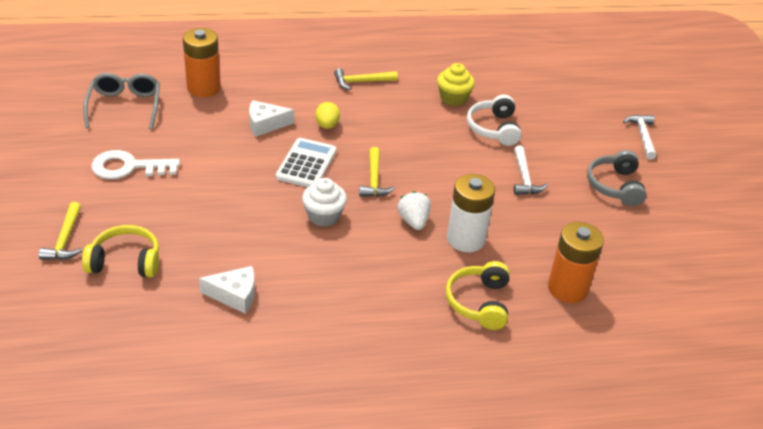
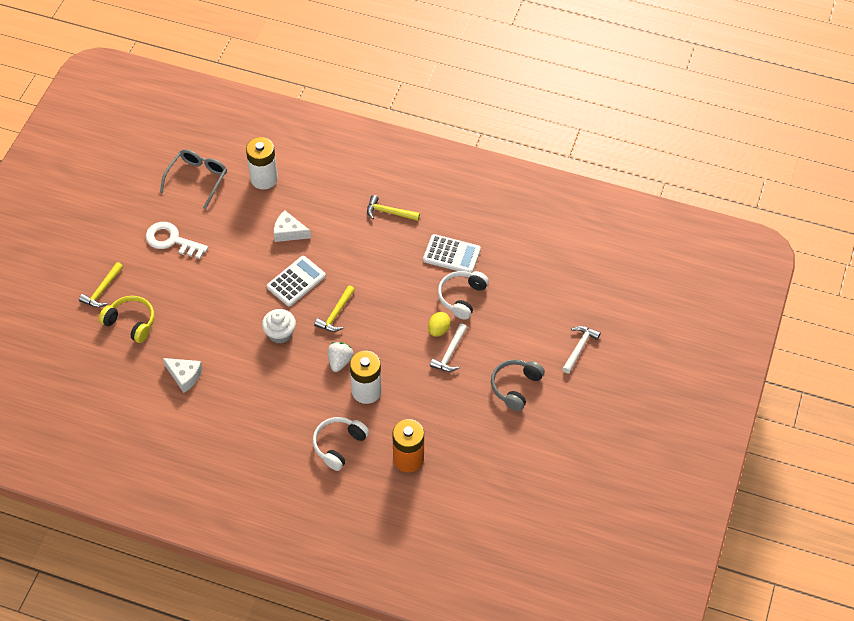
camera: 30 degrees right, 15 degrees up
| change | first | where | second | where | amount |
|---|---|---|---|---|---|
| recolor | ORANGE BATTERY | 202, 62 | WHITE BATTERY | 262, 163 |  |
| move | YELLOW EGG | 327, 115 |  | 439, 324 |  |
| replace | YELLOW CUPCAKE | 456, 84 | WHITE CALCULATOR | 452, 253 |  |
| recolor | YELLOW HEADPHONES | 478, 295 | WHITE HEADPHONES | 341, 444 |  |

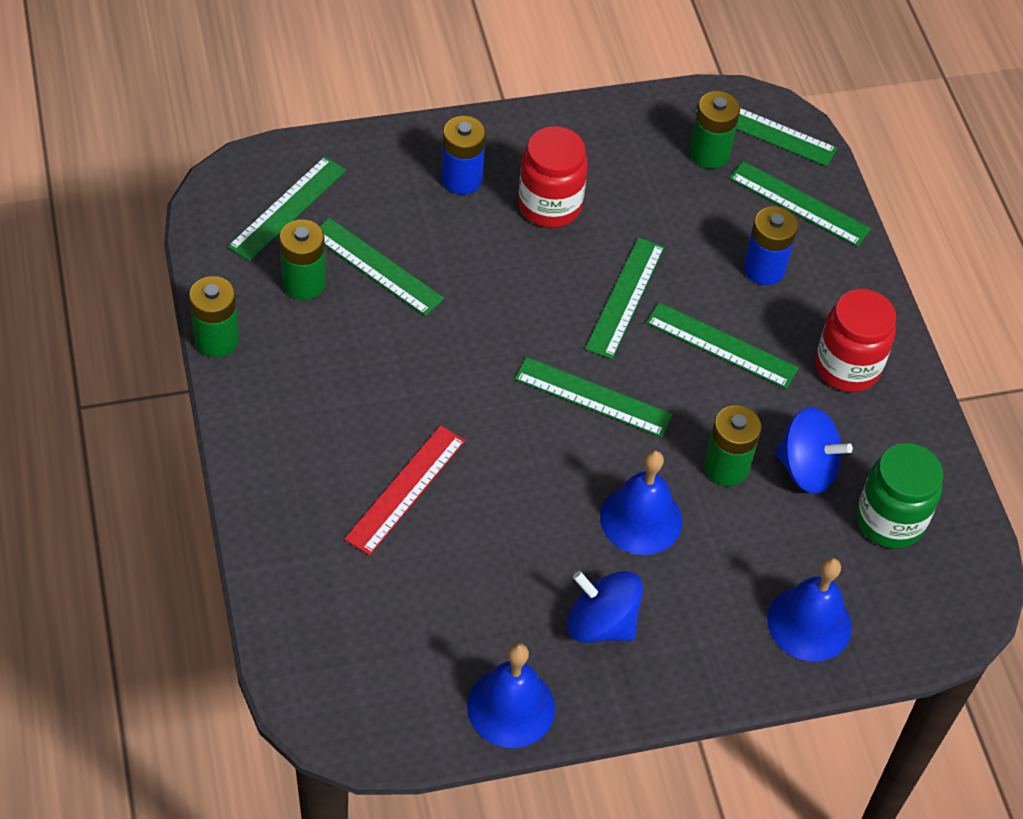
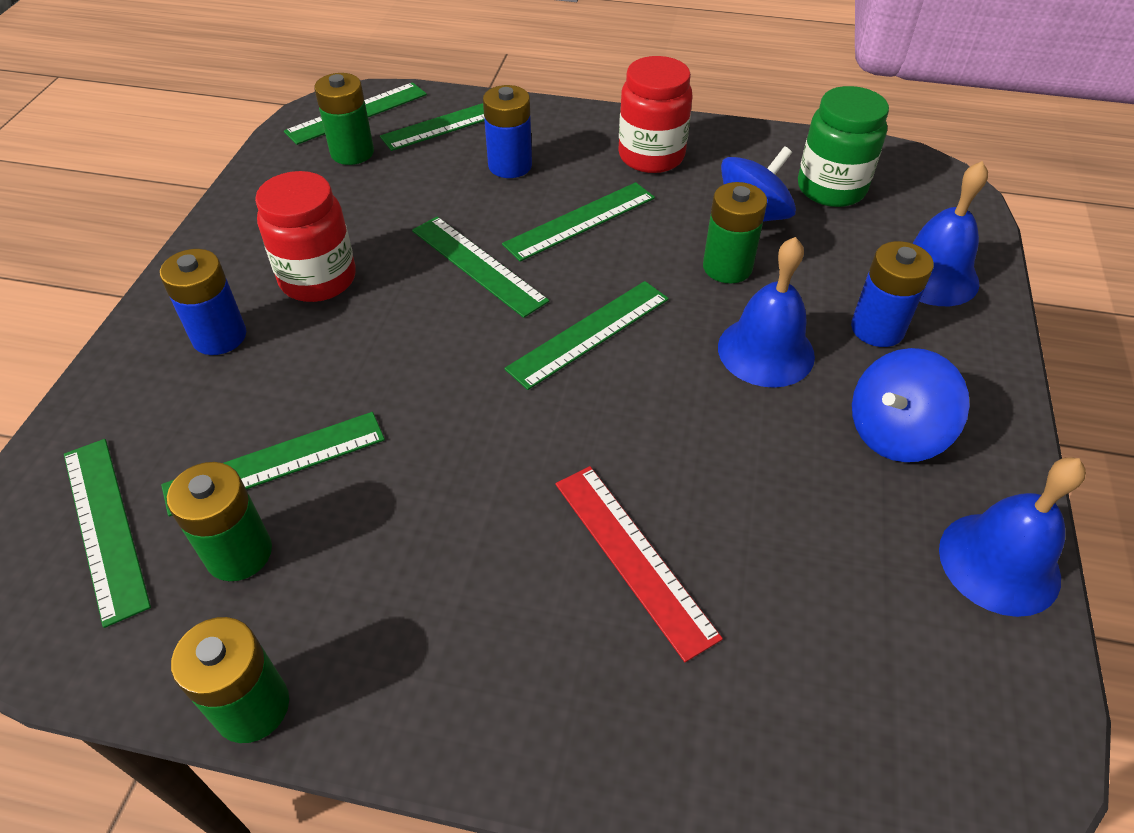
camera: 60 degrees left, 5 degrees down
| change | first | where | second | where | amount |
|---|---|---|---|---|---|
| insert |  |  | BLUE BATTERY | 892, 294 |  |

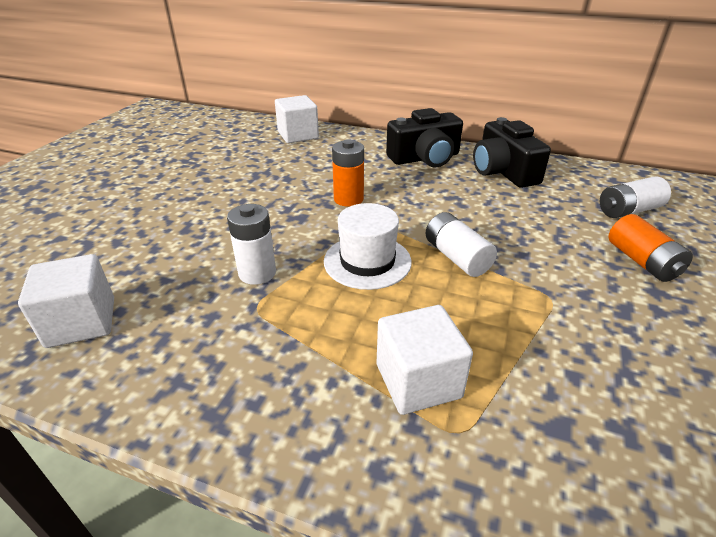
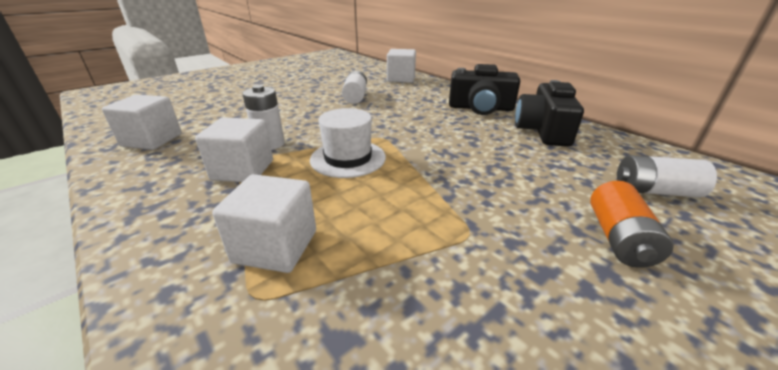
camera: 30 degrees right, 5 degrees down
| change | first | where | second | where | amount |
|---|---|---|---|---|---|
| delete | ORANGE BATTERY | 348, 173 |  |  |  |
| move | WHITE BATTERY | 461, 244 |  | 354, 87 |  |
| insert |  |  | WHITE CUBE | 234, 149 |  |

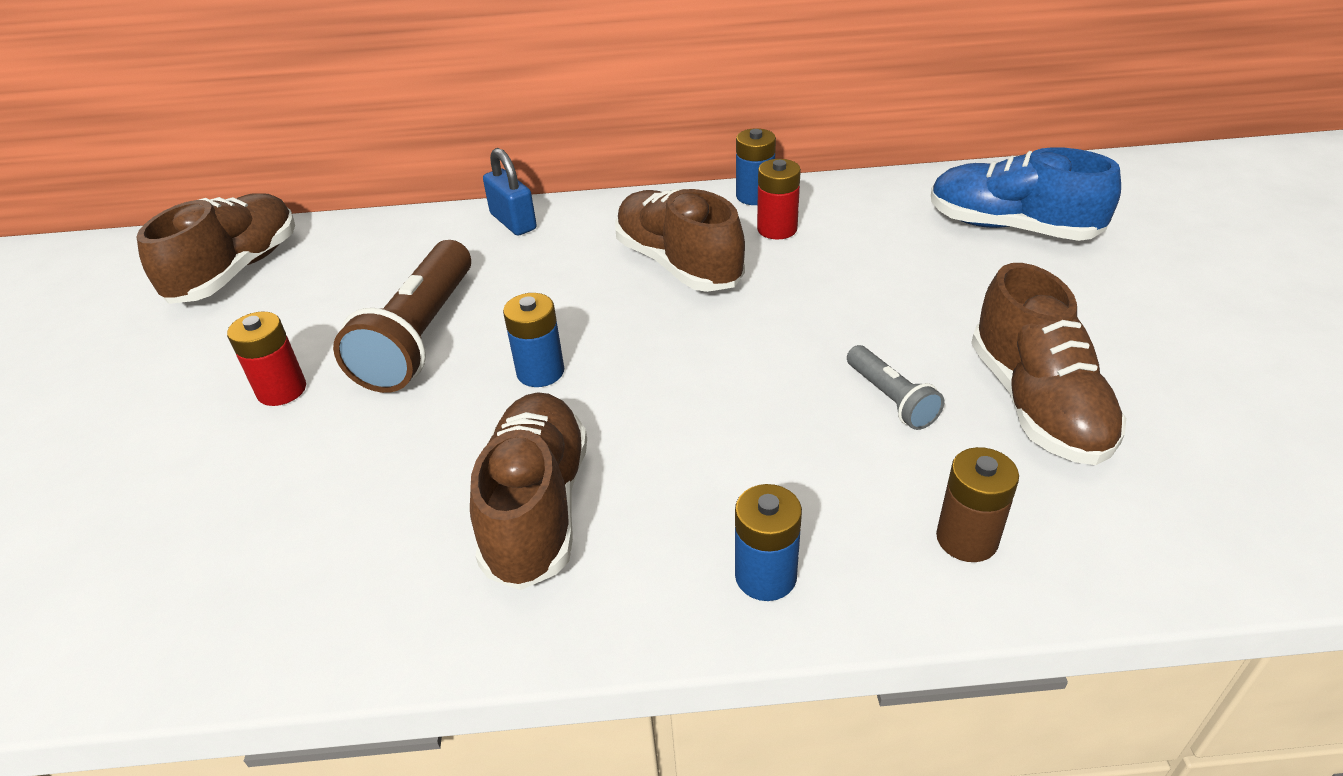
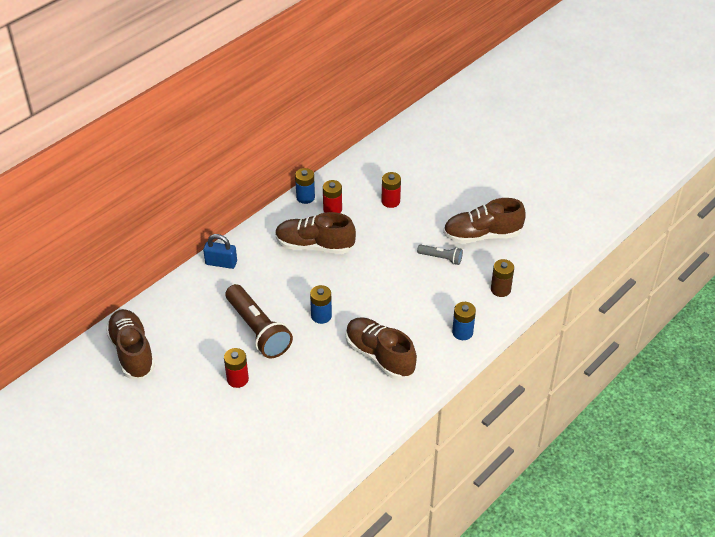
camera: 45 degrees left, 5 degrees up
| change | first | where | second | where | amount |
|---|---|---|---|---|---|
| delete | BLUE SHOE | 1026, 194 |  |  |  |
| rotate | BROWN SHOE | 1048, 364 |  | 484, 221 | 135 degrees clockwise |
| insert |  |  | RED BATTERY | 391, 190 |  |

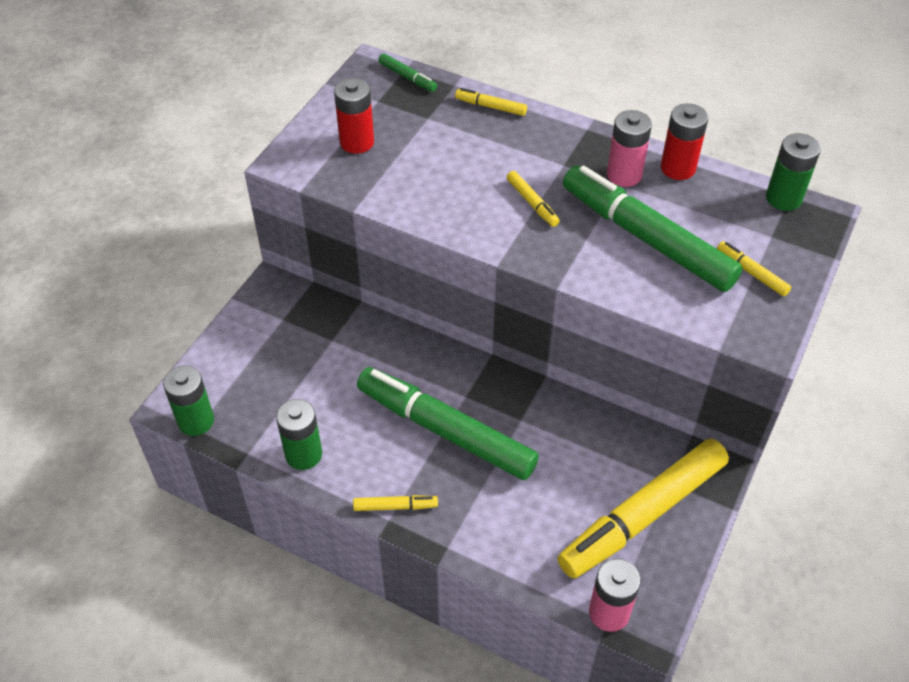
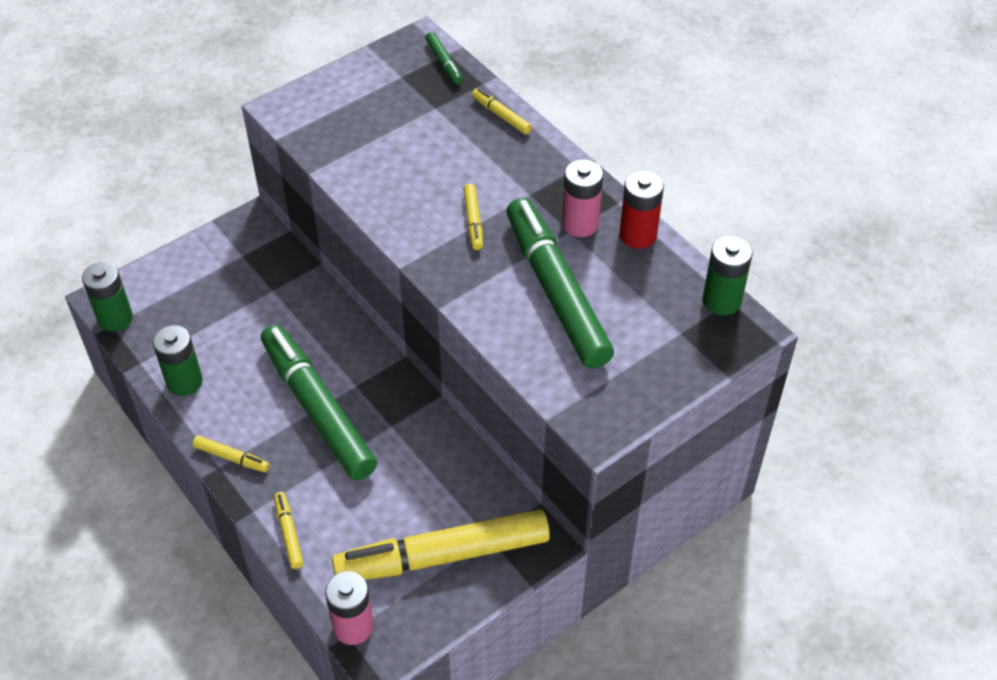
camera: 25 degrees right, 0 degrees up
| change | first | where | second | where | amount |
|---|---|---|---|---|---|
| delete | RED BATTERY | 354, 116 |  |  |  |
| move | YELLOW MARKER | 754, 268 |  | 289, 530 |  |

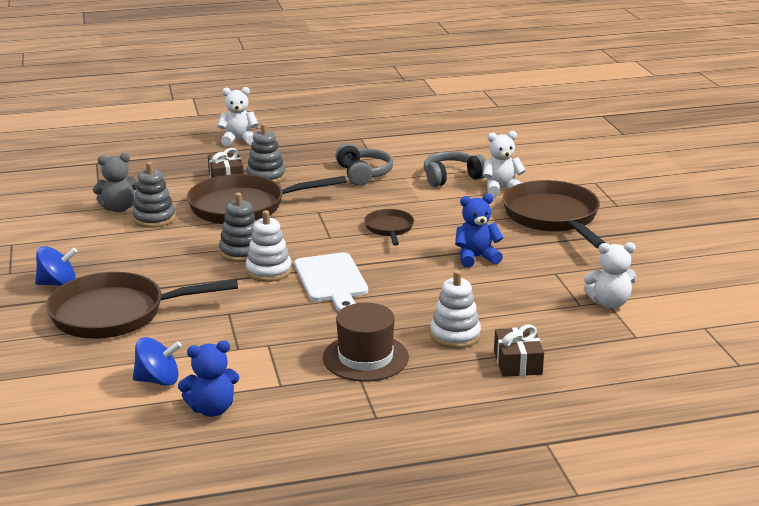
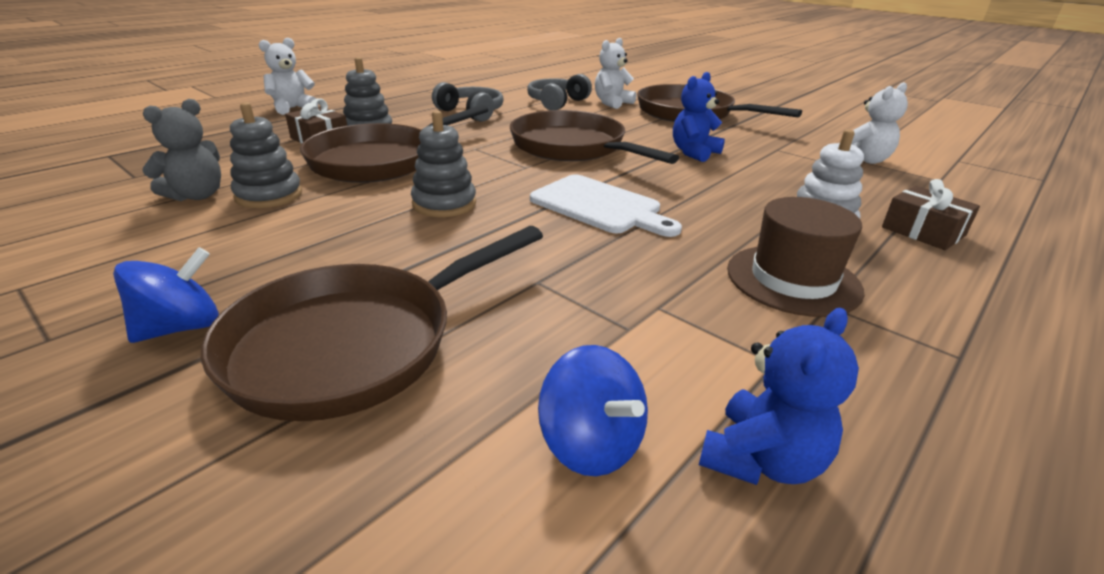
camera: 35 degrees left, 5 degrees up
| change | first | where | second | where | amount |
|---|---|---|---|---|---|
| rotate | BLUE SPINNING TOP | 157, 361 |  | 593, 410 | 90 degrees clockwise |
| delete | WHITE STACKING TOY | 268, 246 |  |  |  |
| resize | BROWN PAN | 389, 227 |  | 594, 137 | x1.97 |

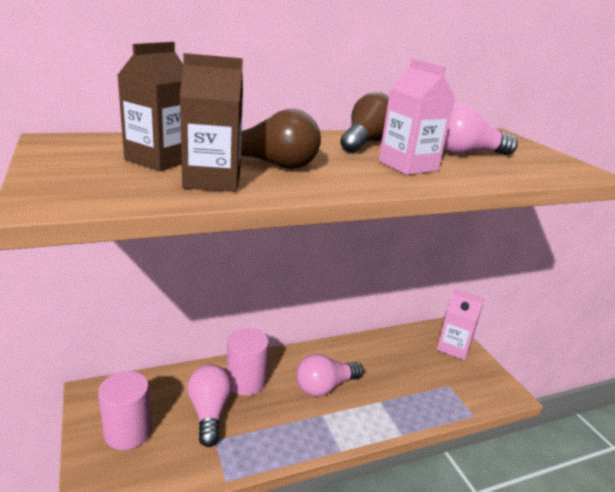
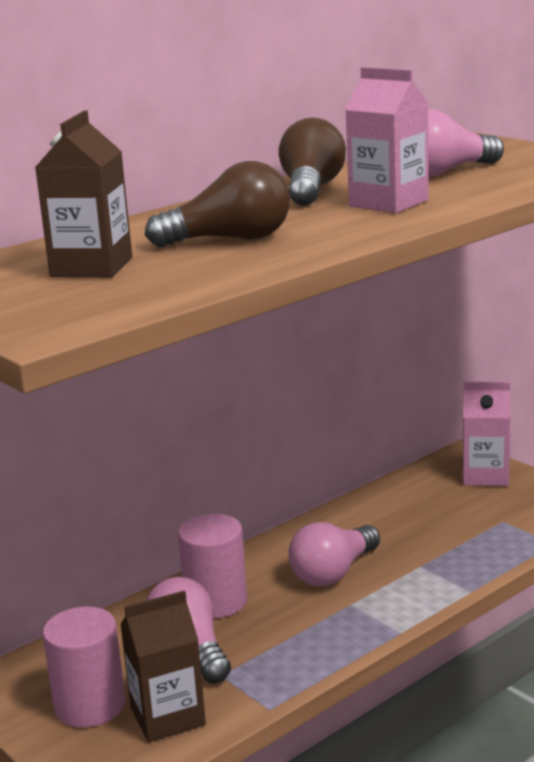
camera: 15 degrees left, 5 degrees down
| change | first | where | second | where | amount |
|---|---|---|---|---|---|
| move | BROWN CARTON | 211, 122 |  | 163, 666 |  |

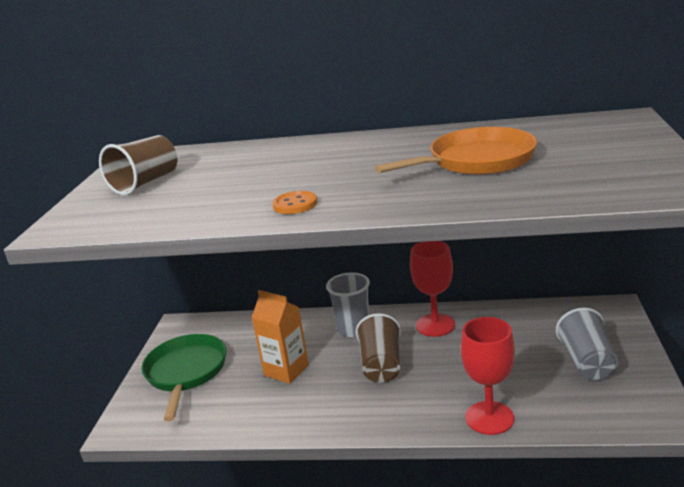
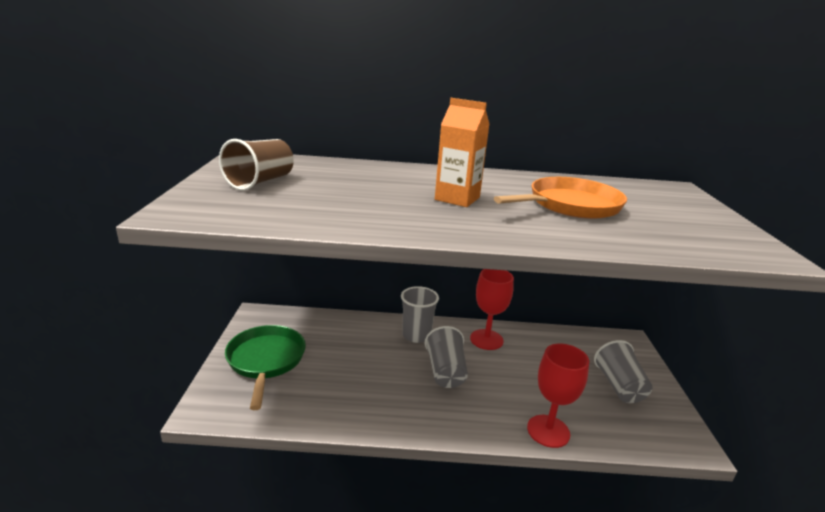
camera: 10 degrees left, 0 degrees up
| change | first | where | second | where | amount |
|---|---|---|---|---|---|
| move | ORANGE CARTON | 280, 337 |  | 462, 152 |  |
| delete | ORANGE BUTTON | 294, 202 |  |  |  |
| recolor | BROWN CUP | 378, 348 | GREY CUP | 446, 357 |  |

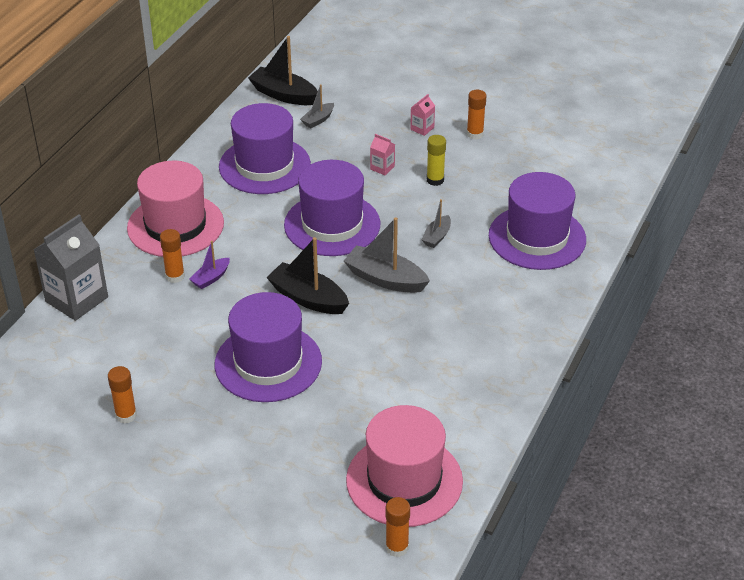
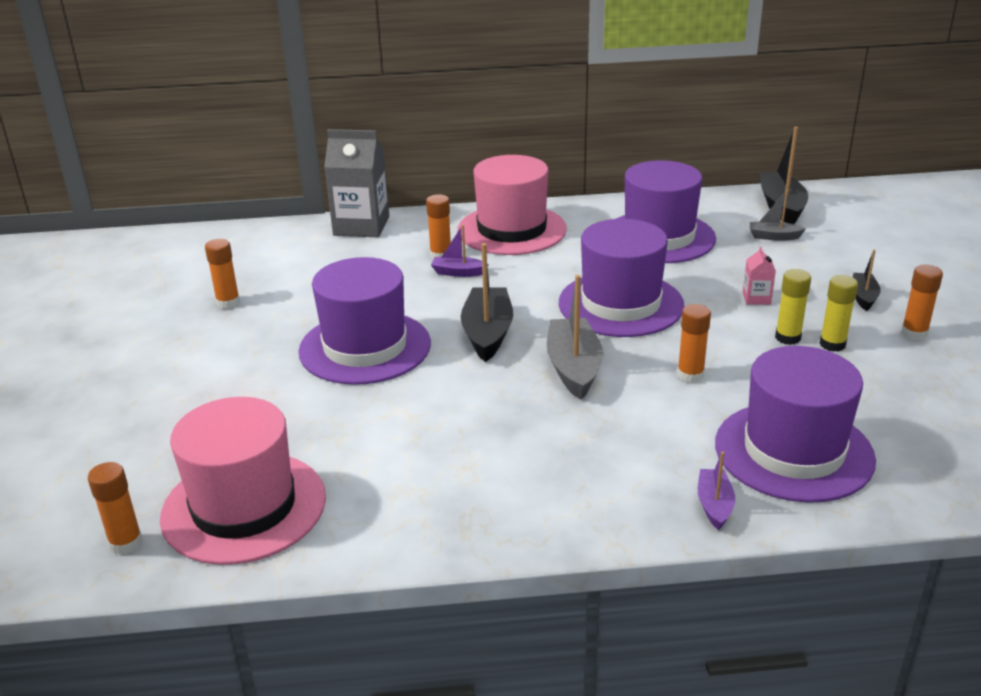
camera: 60 degrees right, 10 degrees down
| change | first | where | second | where | amount |
|---|---|---|---|---|---|
| replace | PINK CARTON | 422, 115 | BLACK BOAT | 867, 280 |  |
| replace | GREY BOAT | 436, 223 | ORANGE GLUE STICK | 694, 343 |  |
| insert |  |  | PURPLE BOAT | 716, 490 |  |
| insert |  |  | YELLOW GLUE STICK | 838, 313 |  |

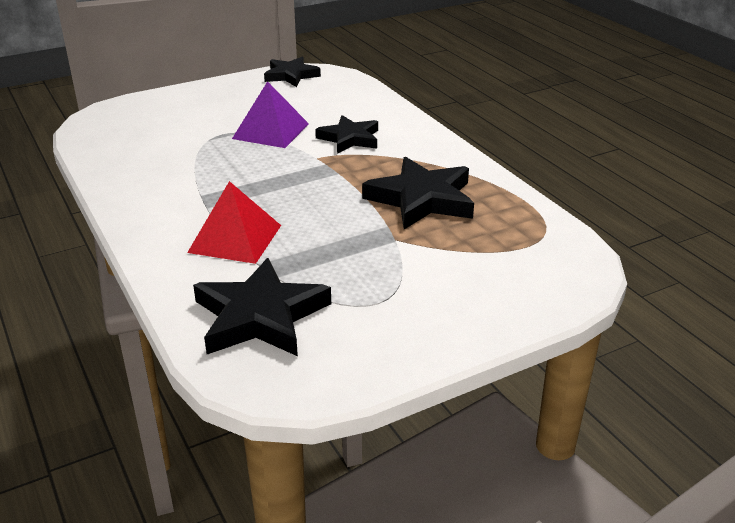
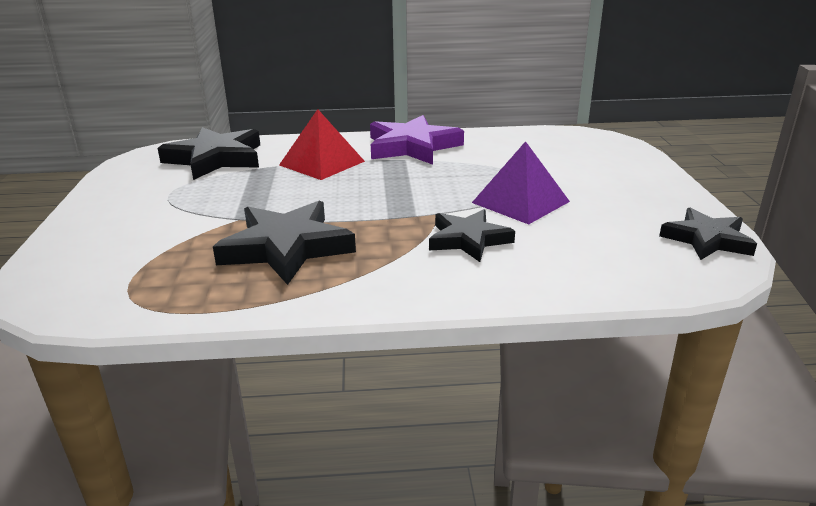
camera: 115 degrees right, 5 degrees down
| change | first | where | second | where | amount |
|---|---|---|---|---|---|
| insert |  |  | PURPLE STAR | 417, 140 |  |

